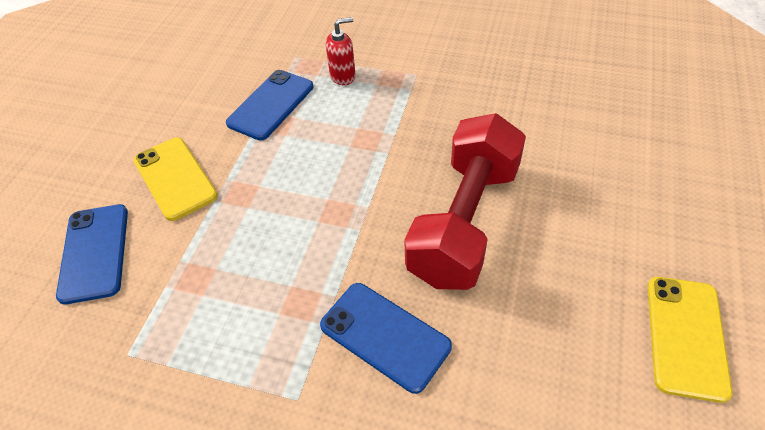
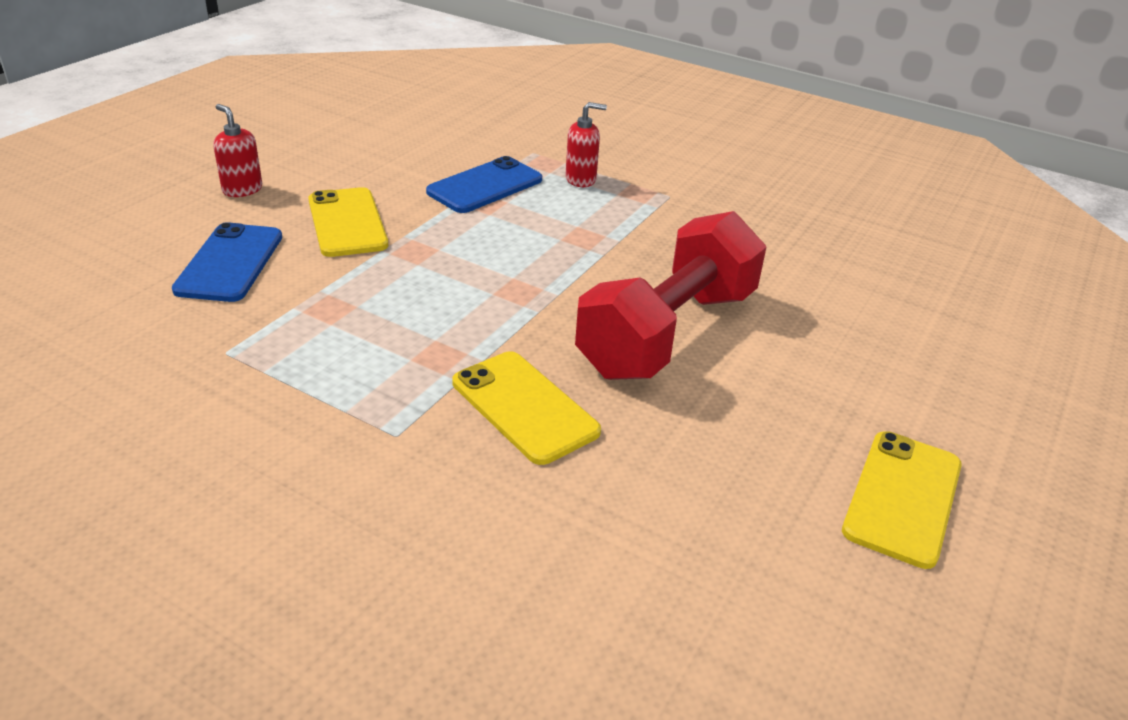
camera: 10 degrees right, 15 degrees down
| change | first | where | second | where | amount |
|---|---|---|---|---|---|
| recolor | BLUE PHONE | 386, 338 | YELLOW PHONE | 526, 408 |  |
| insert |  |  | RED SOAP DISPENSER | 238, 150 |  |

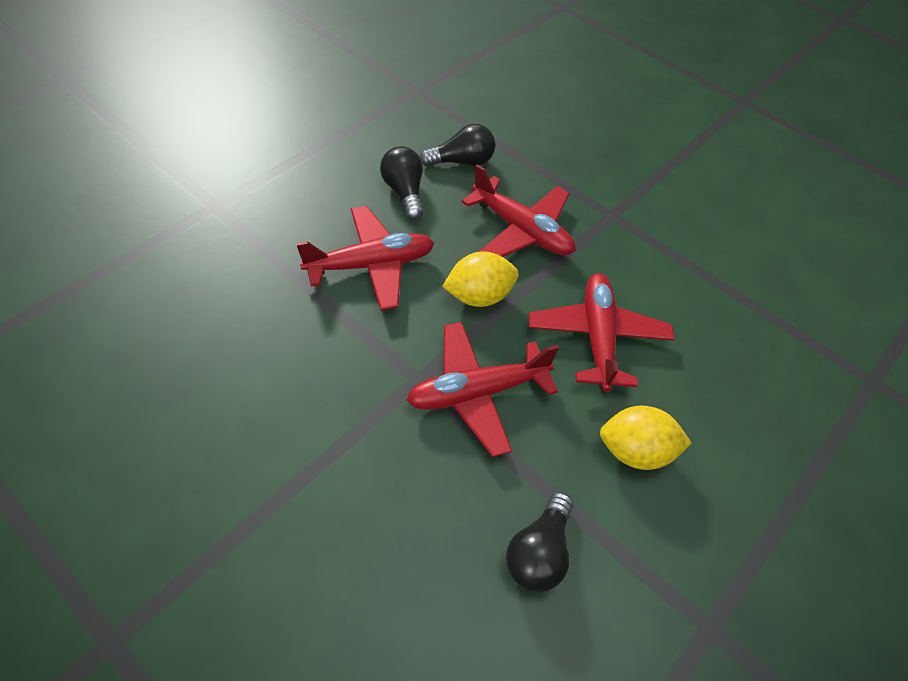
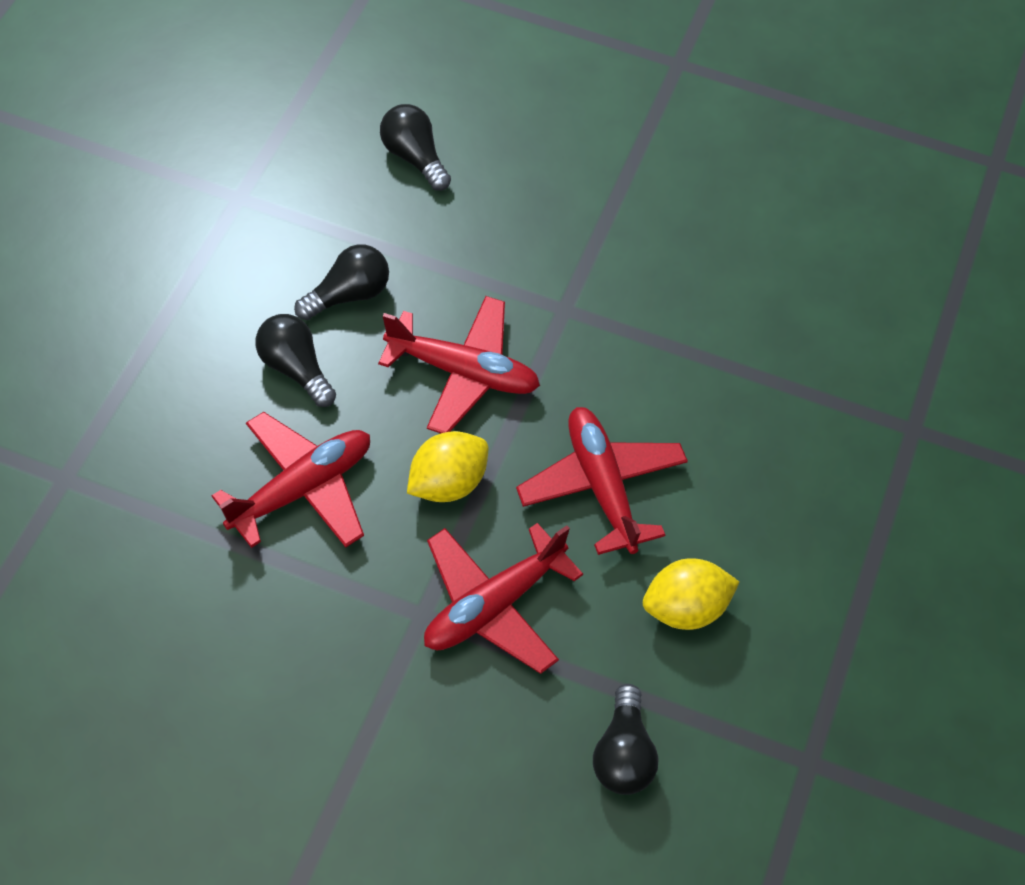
camera: 20 degrees left, 5 degrees up
| change | first | where | second | where | amount |
|---|---|---|---|---|---|
| insert |  |  | BLACK LIGHT BULB | 415, 147 |  |

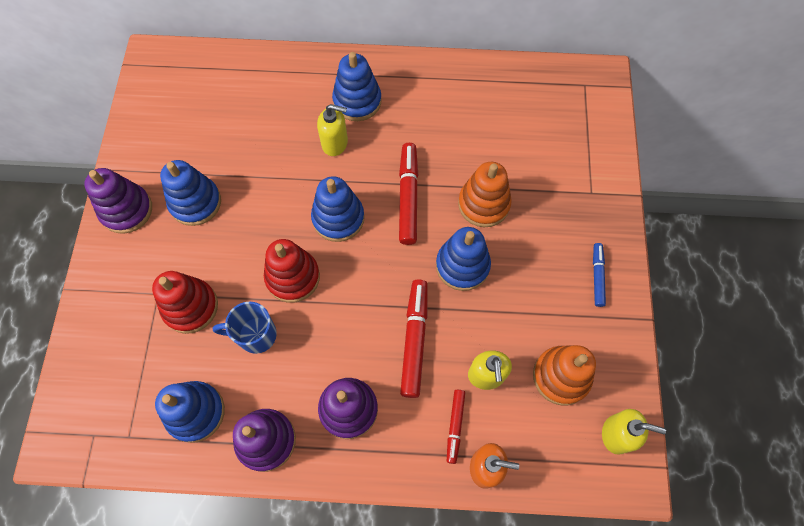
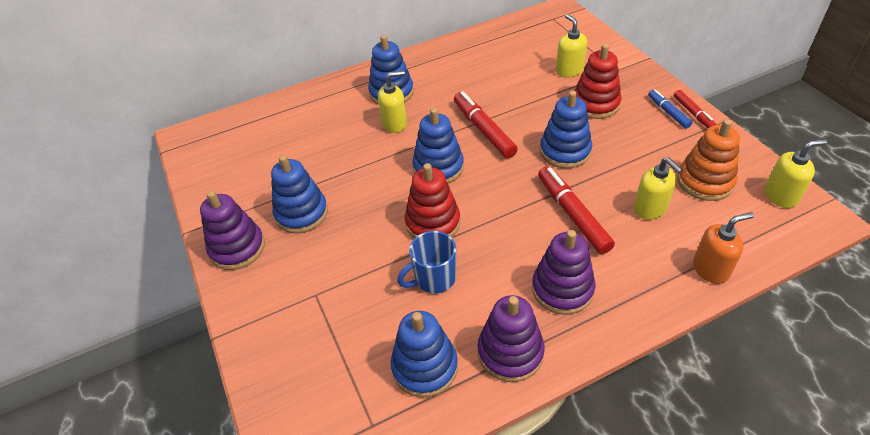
camera: 25 degrees left, 20 degrees down
| change | first | where | second | where | amount |
|---|---|---|---|---|---|
| move | RED STACKING TOY | 185, 302 |  | 597, 81 |  |
| move | RED MARKER | 456, 427 |  | 695, 109 |  |
| delete | ORANGE STACKING TOY | 485, 194 |  |  |  |
| insert |  |  | YELLOW SOAP DISPENSER | 571, 46 |  |

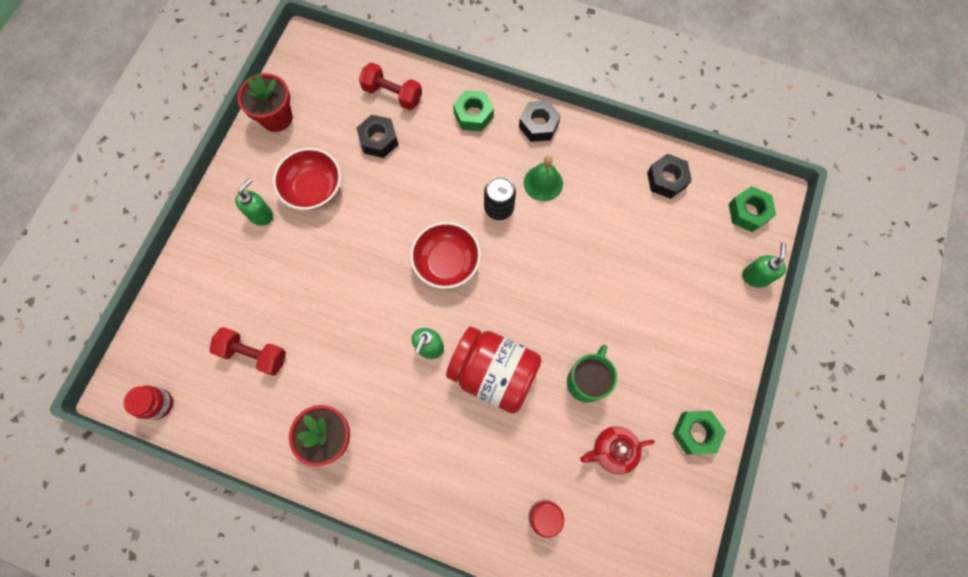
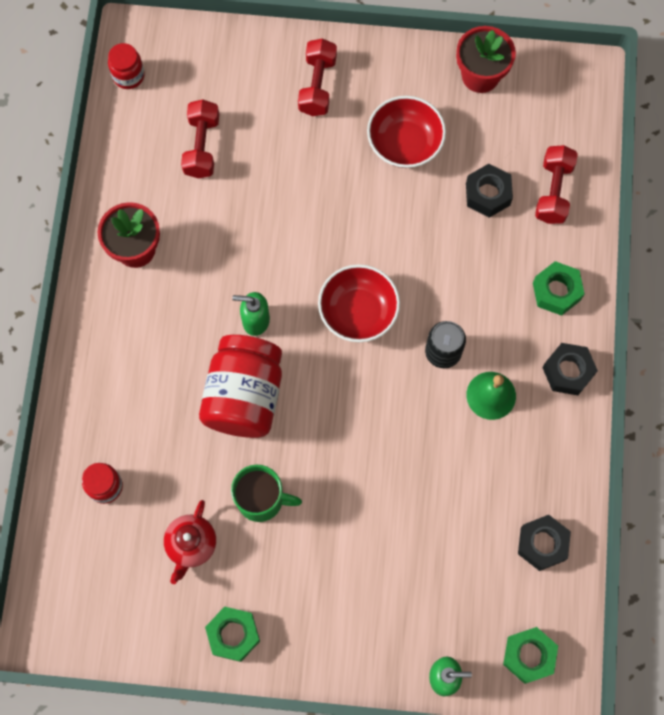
camera: 75 degrees right, 0 degrees up
| change | first | where | second | where | amount |
|---|---|---|---|---|---|
| delete | GREEN SOAP DISPENSER | 254, 202 |  |  |  |
| rotate | RED TEAPOT | 617, 450 |  | 190, 542 | 135 degrees counterclockwise |
| insert |  |  | RED DUMBBELL | 317, 77 |  |

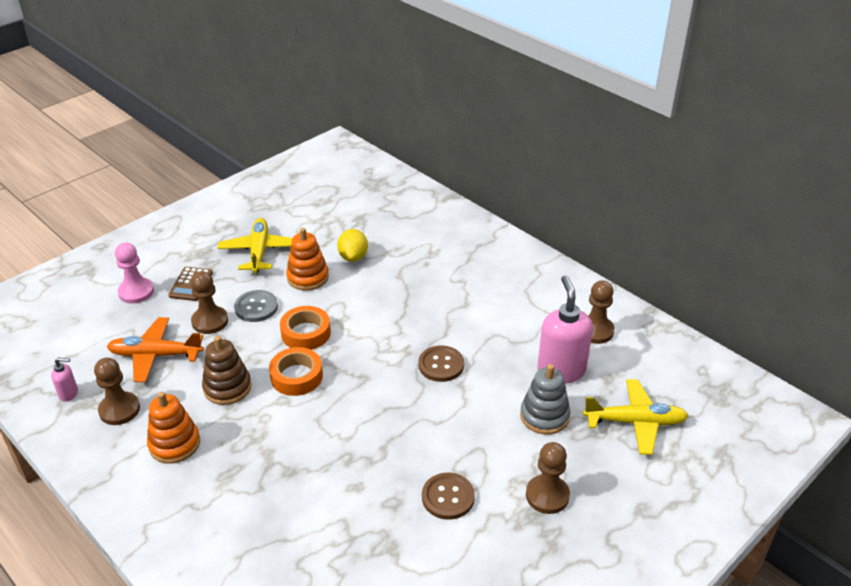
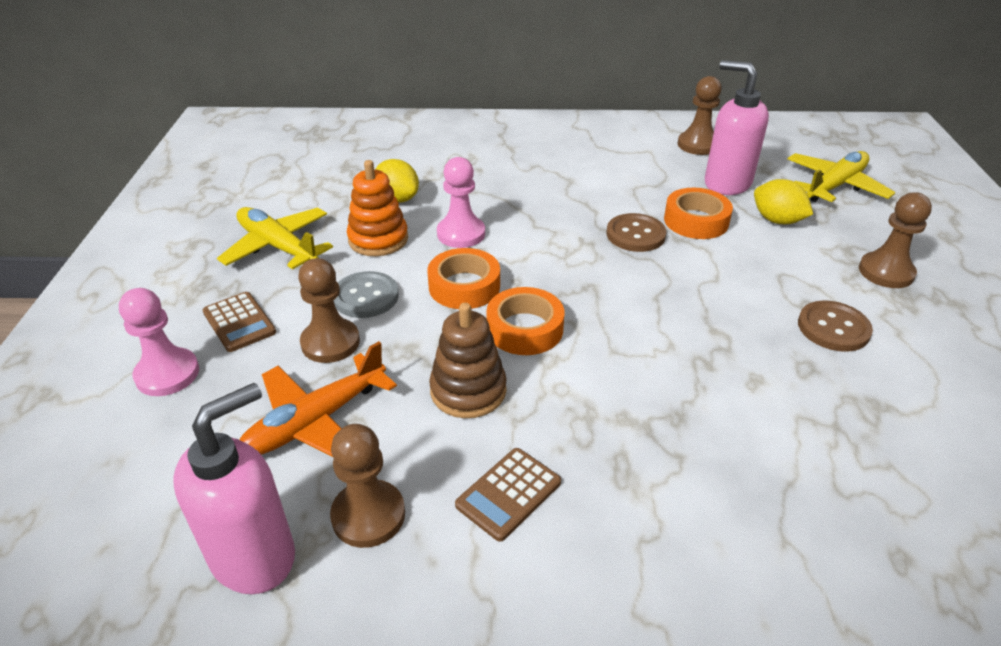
camera: 45 degrees left, 0 degrees up
| change | first | where | second | where | amount |
|---|---|---|---|---|---|
| resize | PINK SOAP DISPENSER | 64, 380 |  | 234, 488 | x2.16 |
| replace | ORANGE STACKING TOY | 173, 428 | BROWN CALCULATOR | 508, 495 |  |
| replace | GREY STACKING TOY | 545, 399 | YELLOW LEMON | 783, 201 |  |
| insert |  |  | PINK PAWN | 461, 202 |  |
| insert |  |  | ORANGE TAPE | 698, 213 |  |

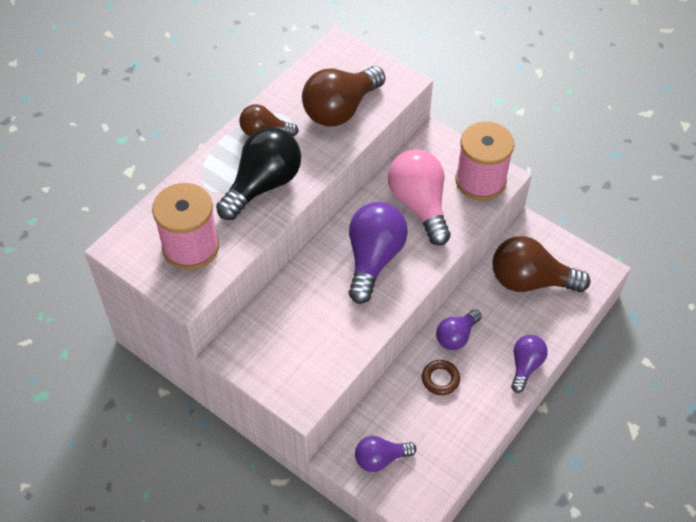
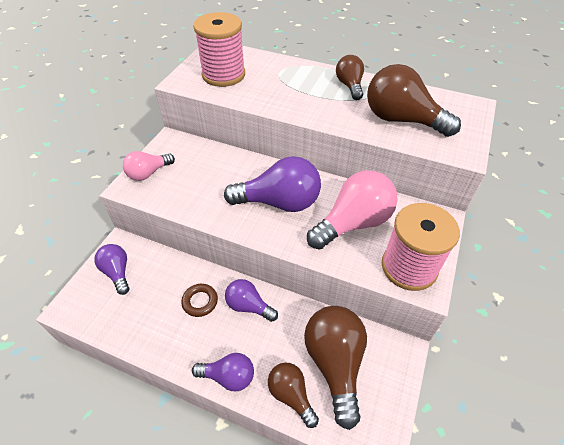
camera: 75 degrees right, 5 degrees down
| change | first | where | second | where | amount |
|---|---|---|---|---|---|
| delete | BLACK LIGHT BULB | 258, 173 |  |  |  |
| insert |  |  | PINK LIGHT BULB | 149, 166 |  |
| insert |  |  | BROWN LIGHT BULB | 293, 395 |  |

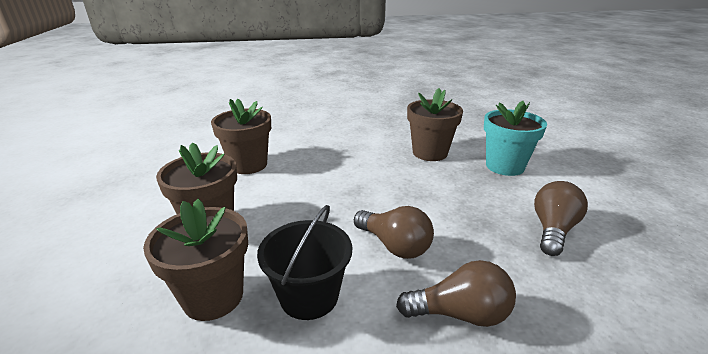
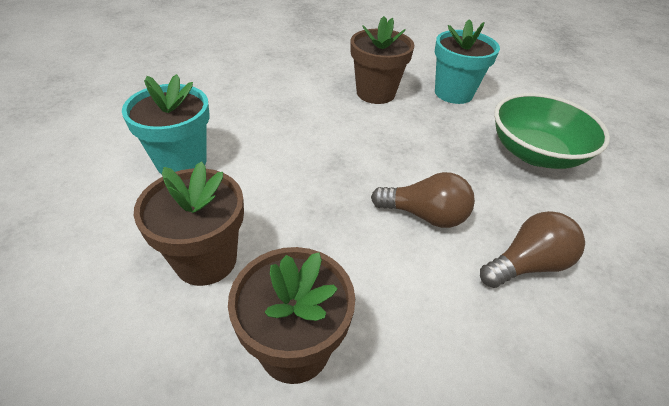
camera: 30 degrees left, 15 degrees up
| change | first | where | second | where | amount |
|---|---|---|---|---|---|
| recolor | BROWN FLOWER POT | 241, 136 | TURQUOISE FLOWER POT | 166, 124 |  |
| delete | BLACK BUCKET | 304, 262 |  |  |  |
| replace | BROWN LIGHT BULB | 561, 218 | GREEN BOWL | 552, 131 |  |

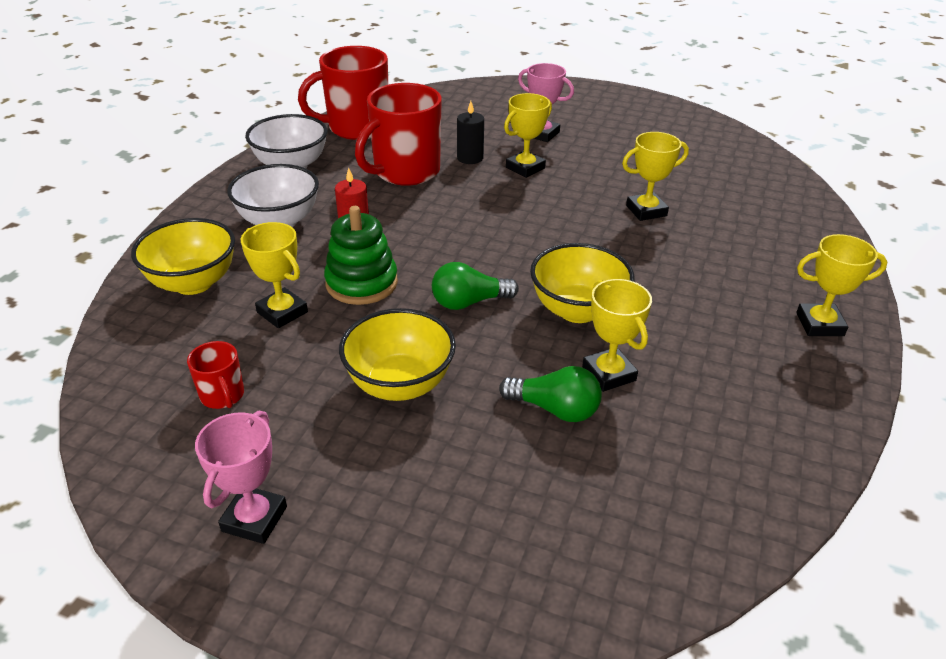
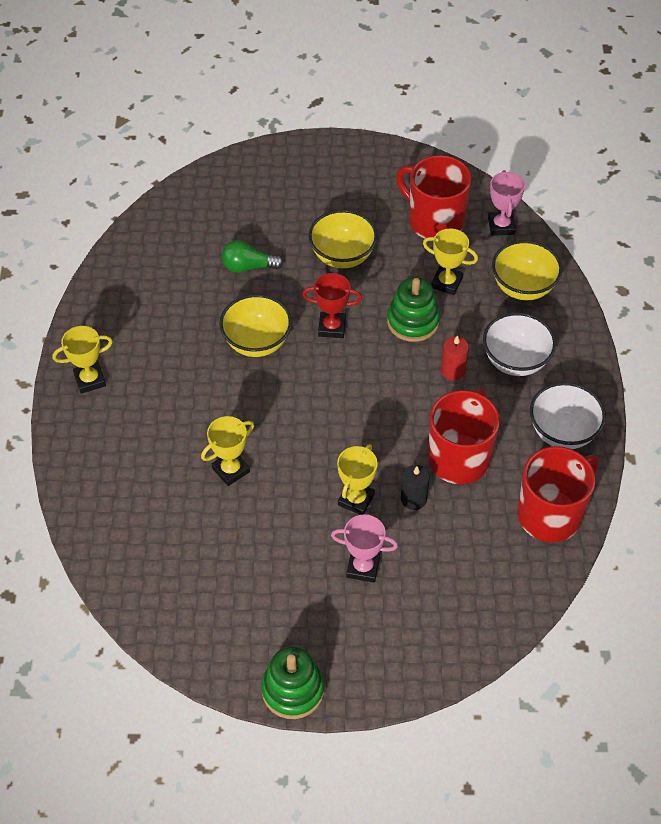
camera: 160 degrees right, 15 degrees up
| change | first | where | second | where | amount |
|---|---|---|---|---|---|
| resize | RED MUG | 215, 375 |  | 434, 197 | x2.16 |
| move | PINK TROPHY | 241, 477 |  | 506, 203 |  |
| replace | GREEN LIGHT BULB | 475, 286 | RED TROPHY | 332, 305 |  |
| delete | YELLOW TROPHY | 617, 335 |  |  |  |
| insert |  |  | GREEN STACKING TOY | 292, 682 |  |

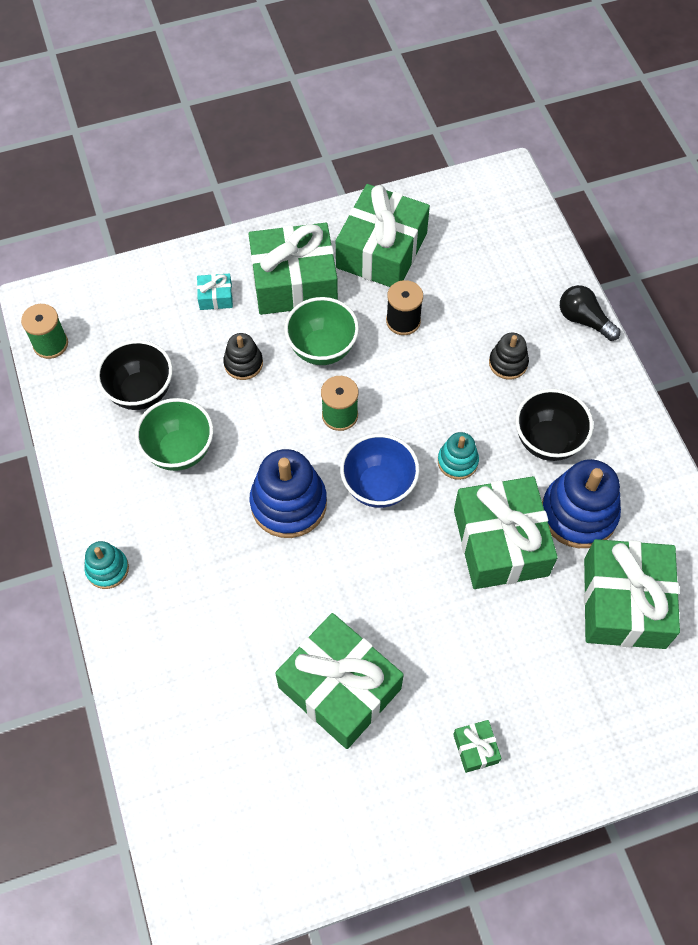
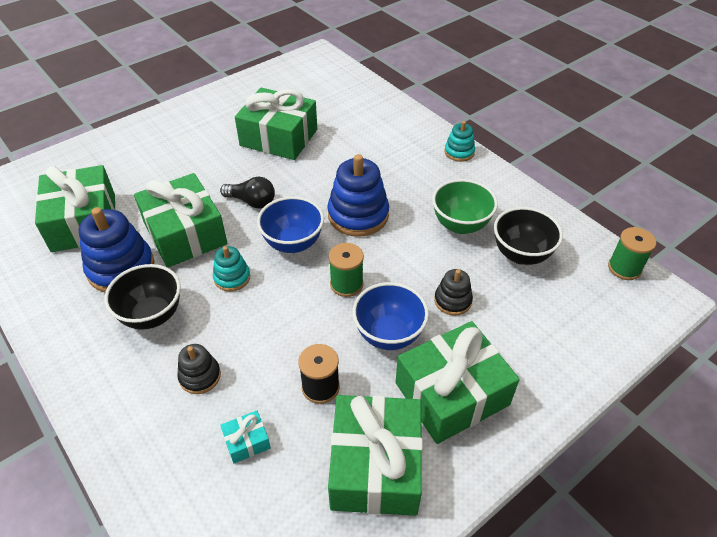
camera: 160 degrees right, 15 degrees down
| change | first | where | second | where | amount |
|---|---|---|---|---|---|
| move | TURQUOISE GIFT | 215, 292 |  | 245, 437 |  |
| recolor | GREEN BOWL | 321, 331 | BLUE BOWL | 390, 316 |  |
| delete | GREEN GIFT | 477, 746 |  |  |  |
| move | BLACK LIGHT BULB | 590, 313 |  | 247, 192 |  |

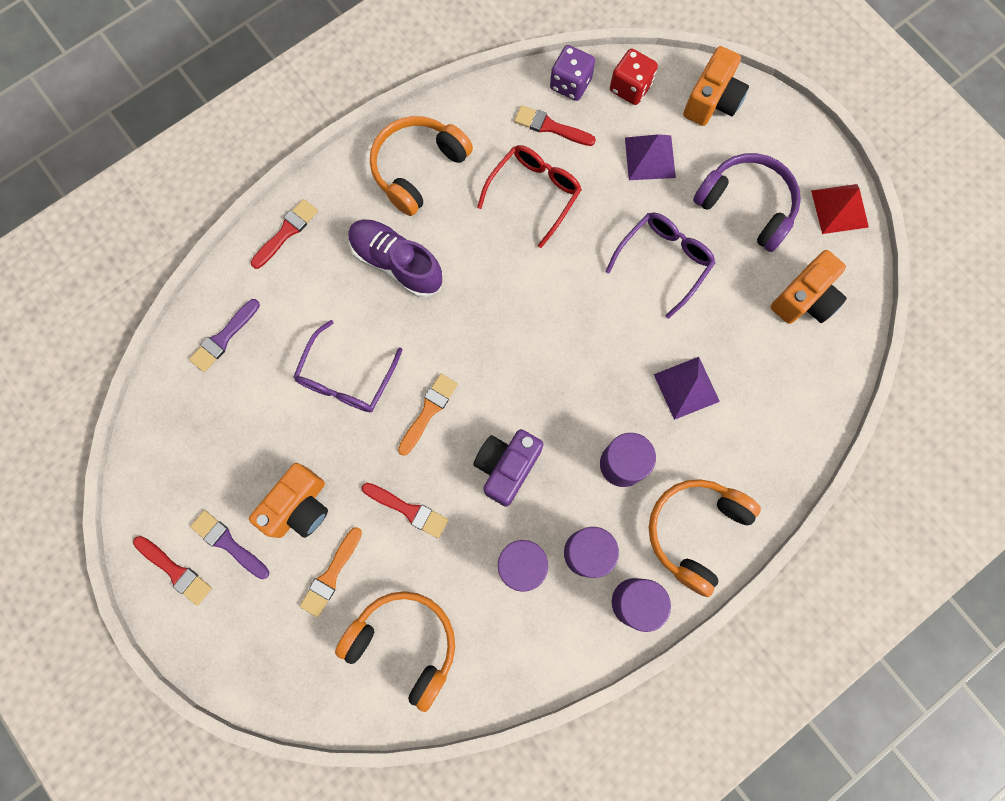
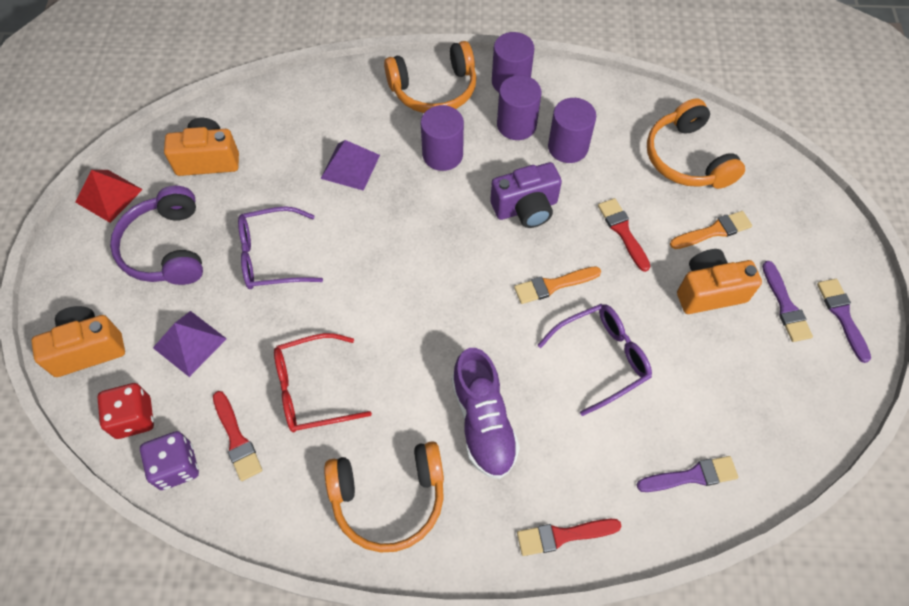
camera: 140 degrees left, 15 degrees down
| change | first | where | second | where | amount |
|---|---|---|---|---|---|
| recolor | RED BRUSH | 172, 571 | PURPLE BRUSH | 844, 321 |  |

